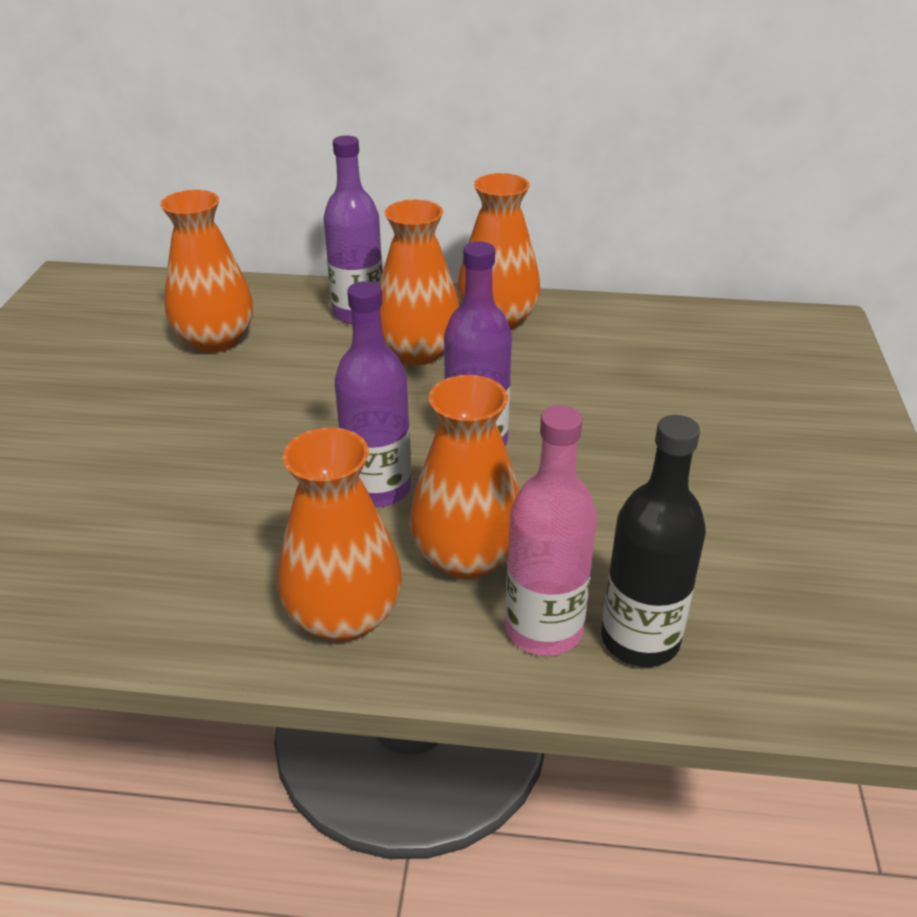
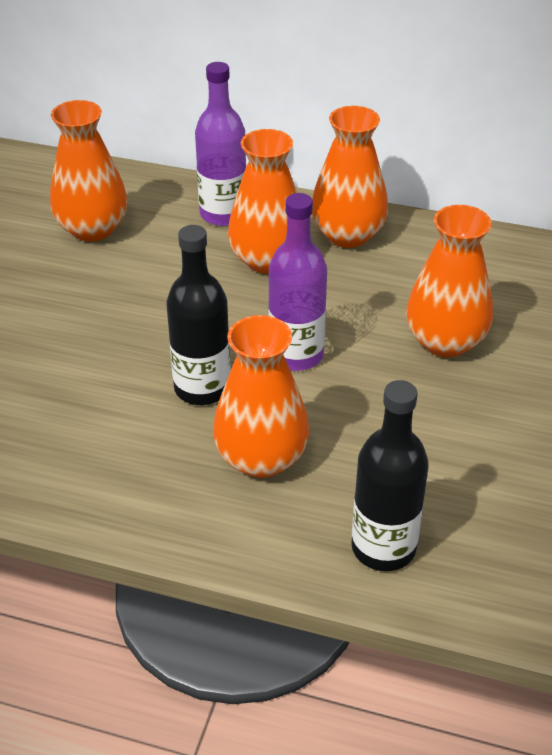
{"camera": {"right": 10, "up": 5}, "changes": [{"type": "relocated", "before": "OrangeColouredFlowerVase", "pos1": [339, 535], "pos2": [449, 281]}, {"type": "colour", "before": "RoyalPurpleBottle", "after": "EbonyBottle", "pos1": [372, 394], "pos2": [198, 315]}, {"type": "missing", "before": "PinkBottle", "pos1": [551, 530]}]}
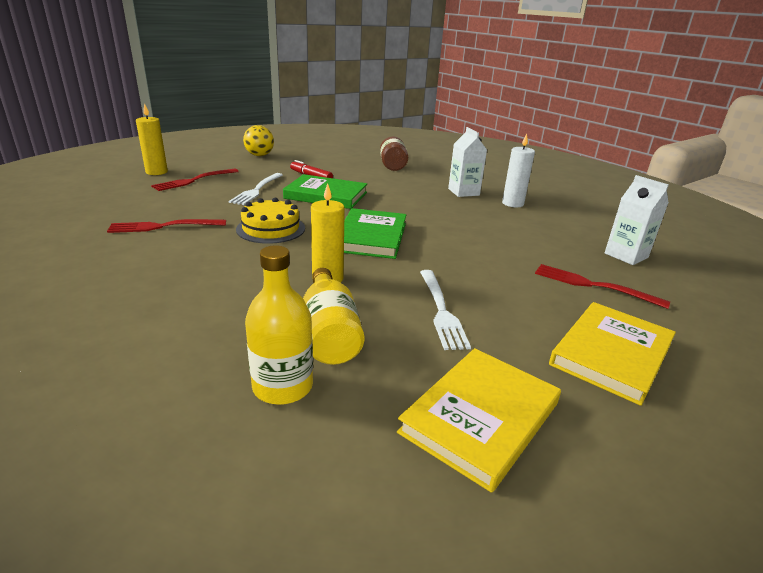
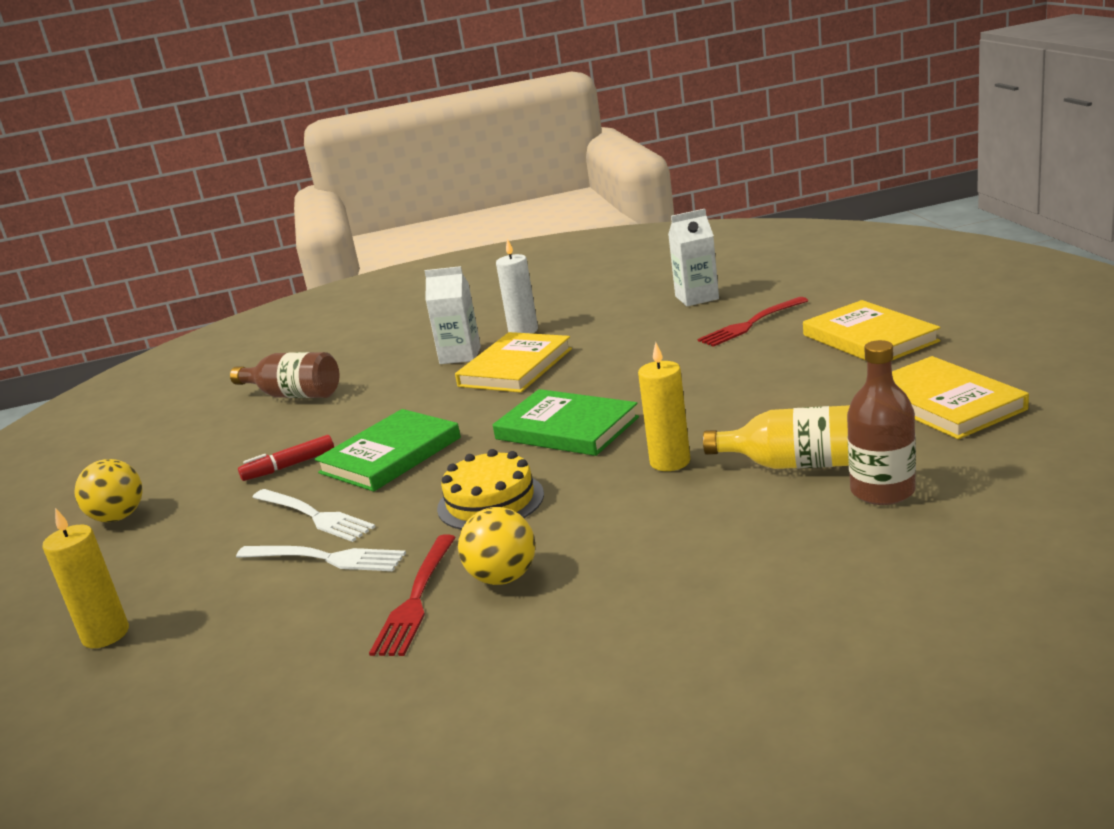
{"camera": {"right": -60, "up": -5}, "changes": [{"type": "missing", "before": "CrimsonDinnerFork", "pos1": [195, 180]}, {"type": "colour", "before": "YellowBottle", "after": "DarkBrownBottle", "pos1": [279, 325], "pos2": [881, 422]}, {"type": "relocated", "before": "WhiteDinnerFork", "pos1": [445, 310], "pos2": [321, 558]}, {"type": "appeared", "after": "YellowBook", "pos2": [513, 362]}, {"type": "appeared", "after": "YellowBall", "pos2": [497, 546]}]}
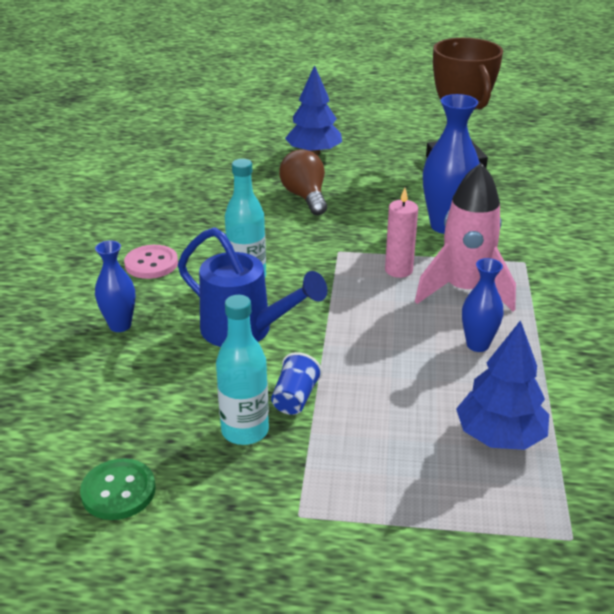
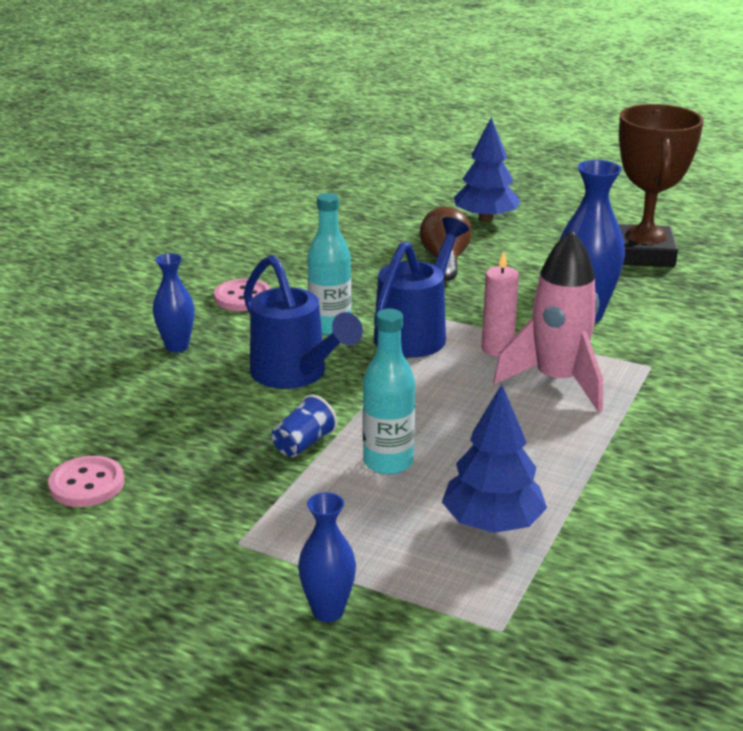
{"camera": {"right": 20, "up": -5}, "changes": [{"type": "colour", "before": "LeafGreenSewingButton", "after": "PinkSewingButton", "pos1": [118, 489], "pos2": [86, 481]}, {"type": "relocated", "before": "TurquoiseBottle", "pos1": [242, 370], "pos2": [389, 392]}, {"type": "relocated", "before": "CobaltFlowerVase", "pos1": [483, 305], "pos2": [327, 557]}, {"type": "appeared", "after": "CobaltSprinklingCan", "pos2": [421, 287]}]}
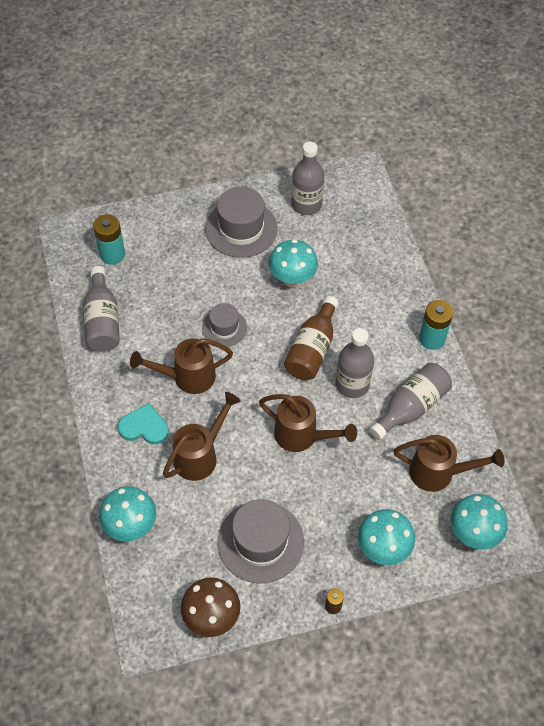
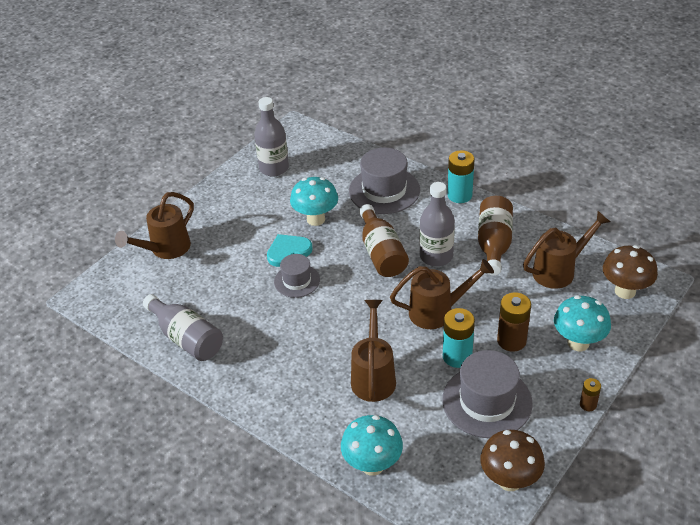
{"camera": {"right": -35, "up": -15}, "changes": [{"type": "relocated", "before": "TurquoiseAaBattery", "pos1": [109, 239], "pos2": [459, 338]}, {"type": "relocated", "before": "TurquoiseHeart", "pos1": [143, 423], "pos2": [290, 250]}, {"type": "relocated", "before": "DarkBrownSprinklingCan", "pos1": [181, 366], "pos2": [154, 225]}, {"type": "relocated", "before": "AshGreyTallHat", "pos1": [241, 222], "pos2": [384, 181]}, {"type": "colour", "before": "AshGreyBottle", "after": "DarkBrownBottle", "pos1": [410, 401], "pos2": [495, 236]}, {"type": "colour", "before": "TurquoiseMushroom", "after": "DarkBrownMushroom", "pos1": [479, 521], "pos2": [630, 272]}, {"type": "appeared", "after": "DarkBrownAaBattery", "pos2": [514, 322]}]}
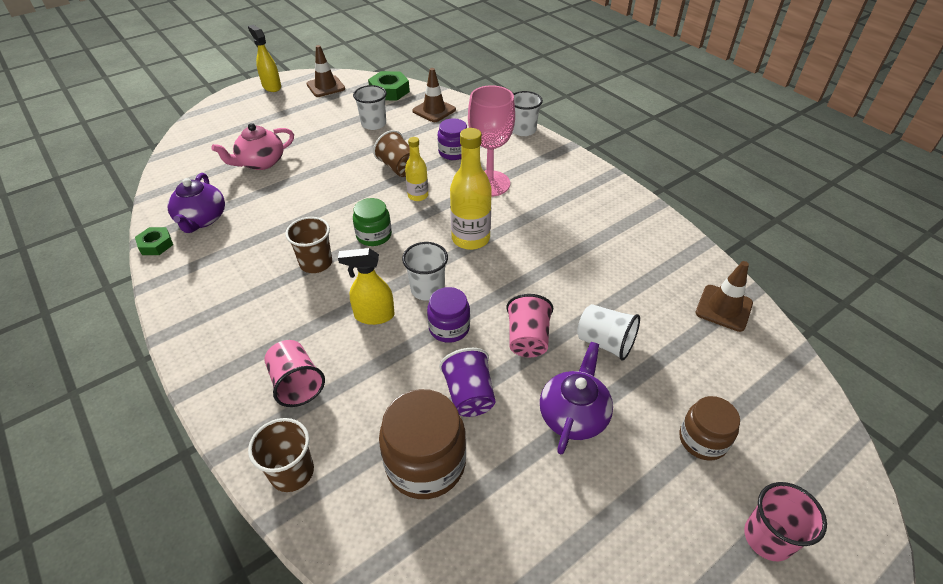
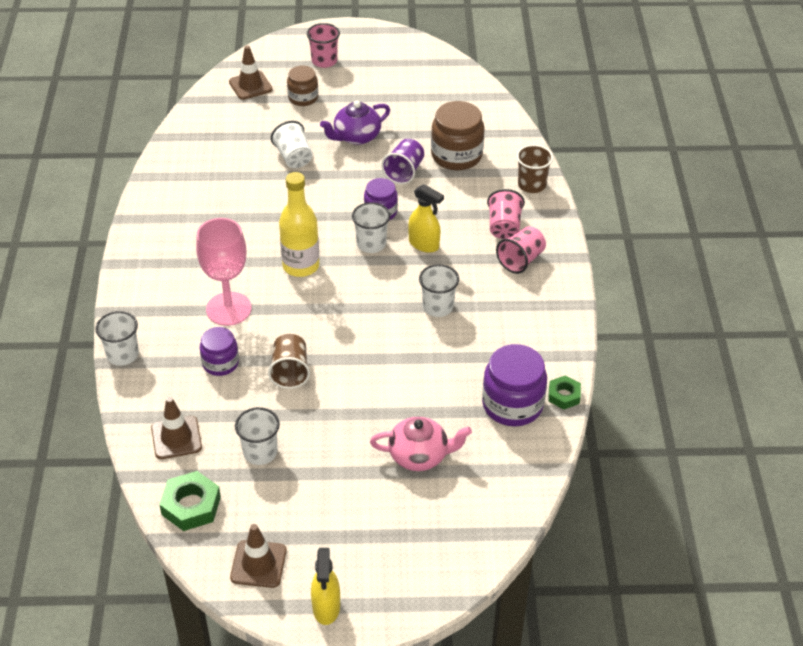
{"camera": {"right": -145, "up": 0}, "changes": [{"type": "exchanged", "before": "RoyalPurpleChinaTeapot", "after": "RoyalPurpleJar", "pos1": [196, 203], "pos2": [514, 385]}, {"type": "colour", "before": "DarkBrownBeaker", "after": "WhiteBeaker", "pos1": [308, 245], "pos2": [439, 290]}, {"type": "missing", "before": "LeafGreenJar", "pos1": [372, 222]}, {"type": "missing", "before": "YellowBottle", "pos1": [416, 169]}, {"type": "relocated", "before": "PinkBeaker", "pos1": [529, 325], "pos2": [521, 250]}, {"type": "relocated", "before": "DarkBrownTrafficCone", "pos1": [724, 296], "pos2": [251, 72]}]}
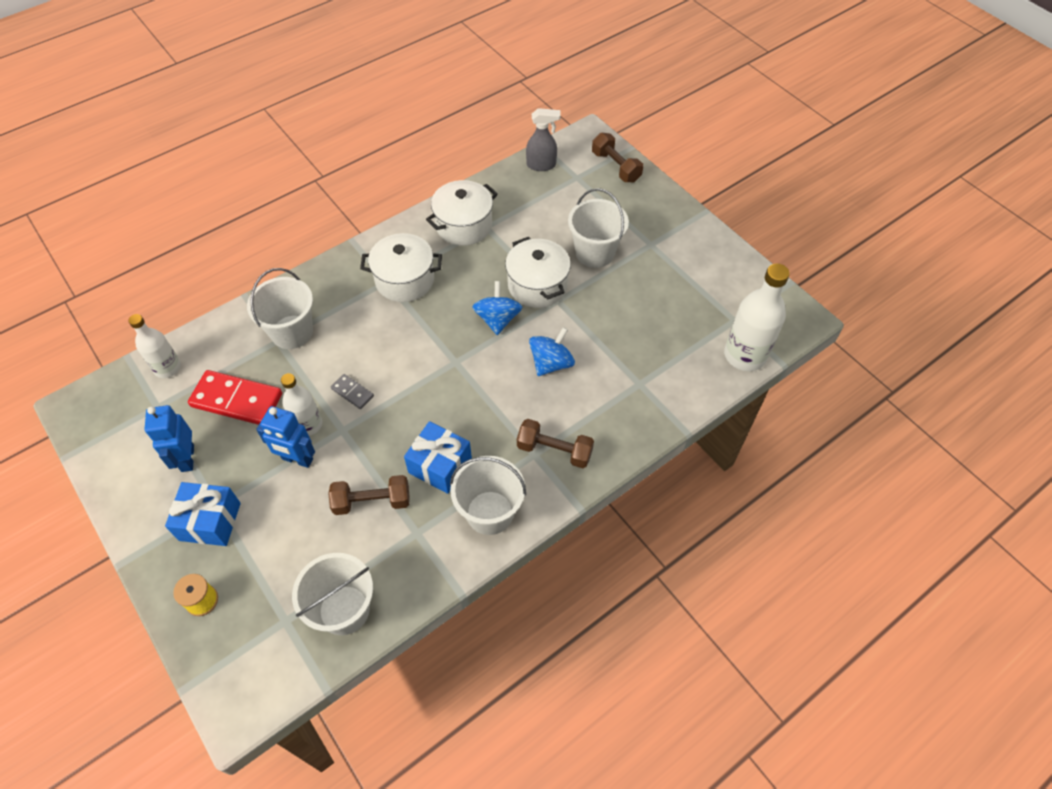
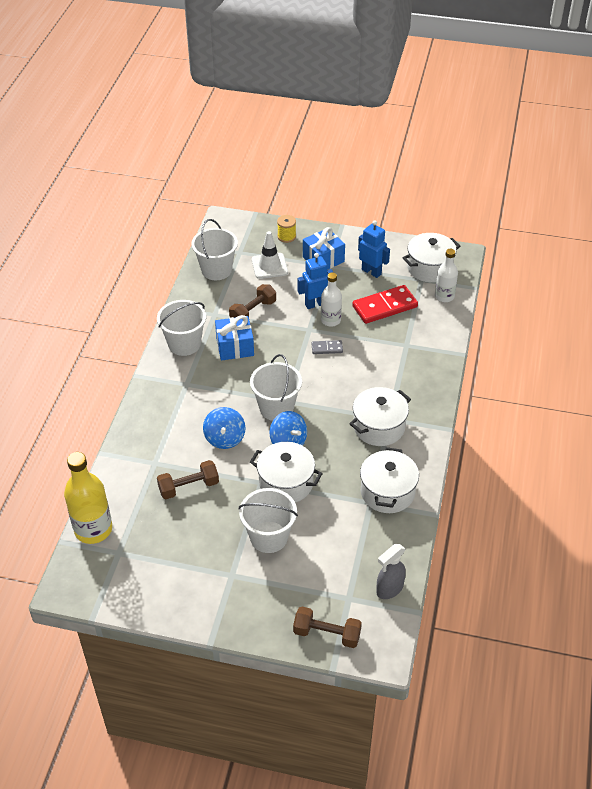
{"camera": {"right": 140, "up": -10}, "changes": [{"type": "relocated", "before": "WhitePail", "pos1": [280, 308], "pos2": [276, 387]}, {"type": "relocated", "before": "DarkBrownFreeWeight", "pos1": [555, 443], "pos2": [188, 479]}, {"type": "colour", "before": "WhiteBottle", "after": "YellowBottle", "pos1": [757, 317], "pos2": [88, 498]}, {"type": "appeared", "after": "WhiteTrafficCone", "pos2": [270, 255]}, {"type": "appeared", "after": "WhitePot", "pos2": [431, 257]}]}
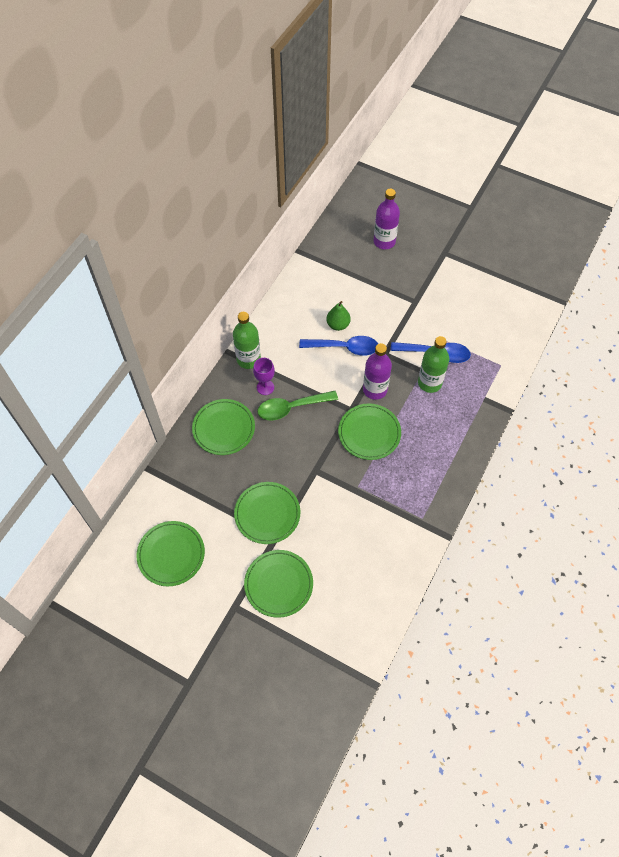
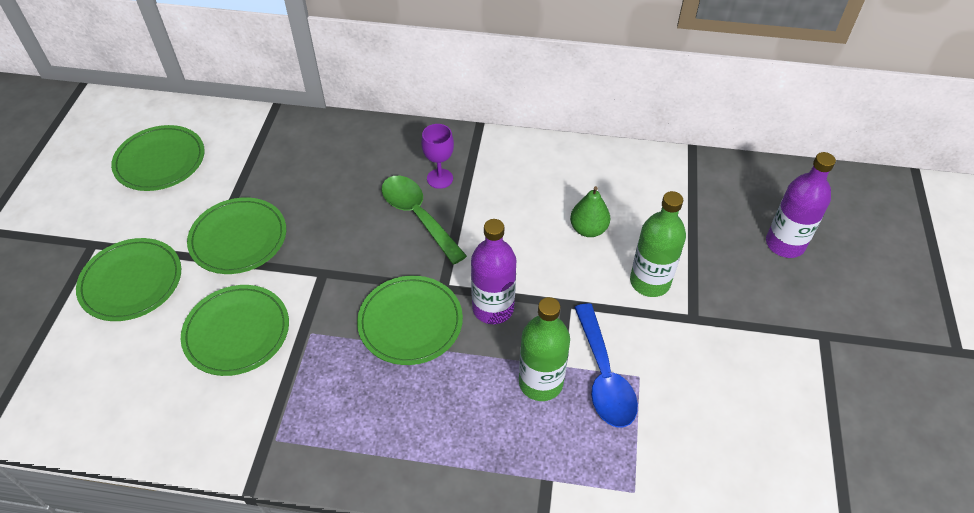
{"camera": {"right": 70, "up": -10}, "changes": [{"type": "relocated", "before": "LeafGreenFlatDish", "pos1": [223, 427], "pos2": [235, 330]}, {"type": "relocated", "before": "LeafGreenBottle", "pos1": [247, 340], "pos2": [658, 244]}, {"type": "missing", "before": "CobaltSpoon", "pos1": [338, 346]}]}
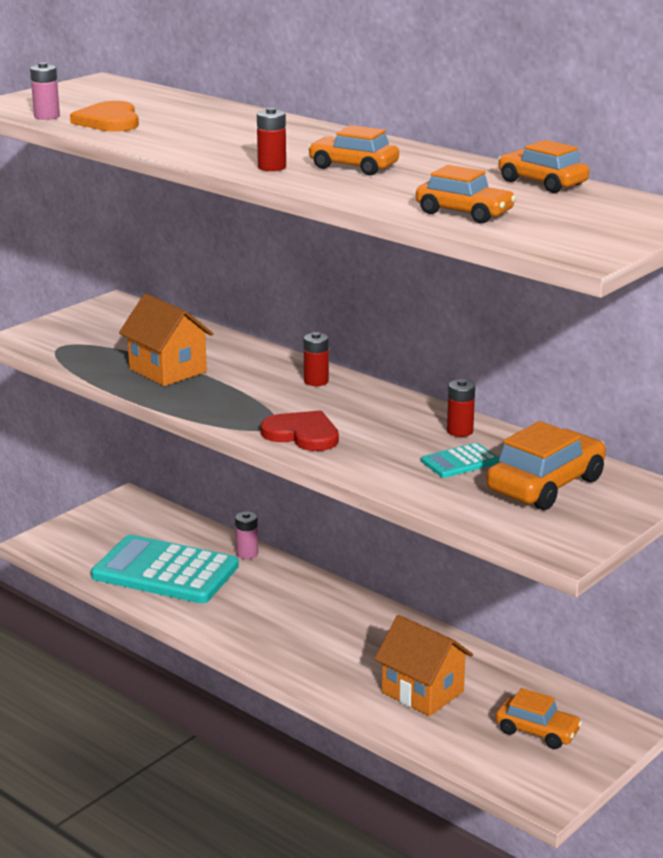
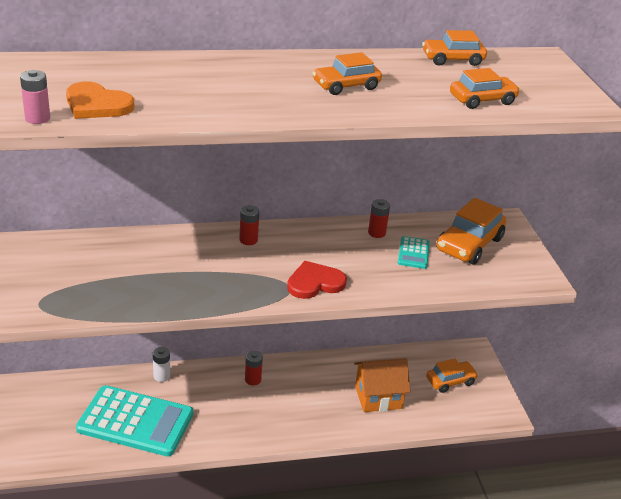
{"camera": {"right": -55, "up": 10}, "changes": [{"type": "spun", "before": "TurquoiseCalculator", "pos1": [165, 569], "pos2": [134, 421], "turn": -135}, {"type": "missing", "before": "OrangeColouredCottage", "pos1": [166, 340]}, {"type": "colour", "before": "PinkAaBattery", "after": "WhiteAaBattery", "pos1": [246, 535], "pos2": [161, 364]}, {"type": "relocated", "before": "CrimsonAaBattery", "pos1": [271, 139], "pos2": [254, 368]}, {"type": "spun", "before": "OrangeColouredAutomobile", "pos1": [546, 465], "pos2": [471, 231], "turn": -135}]}
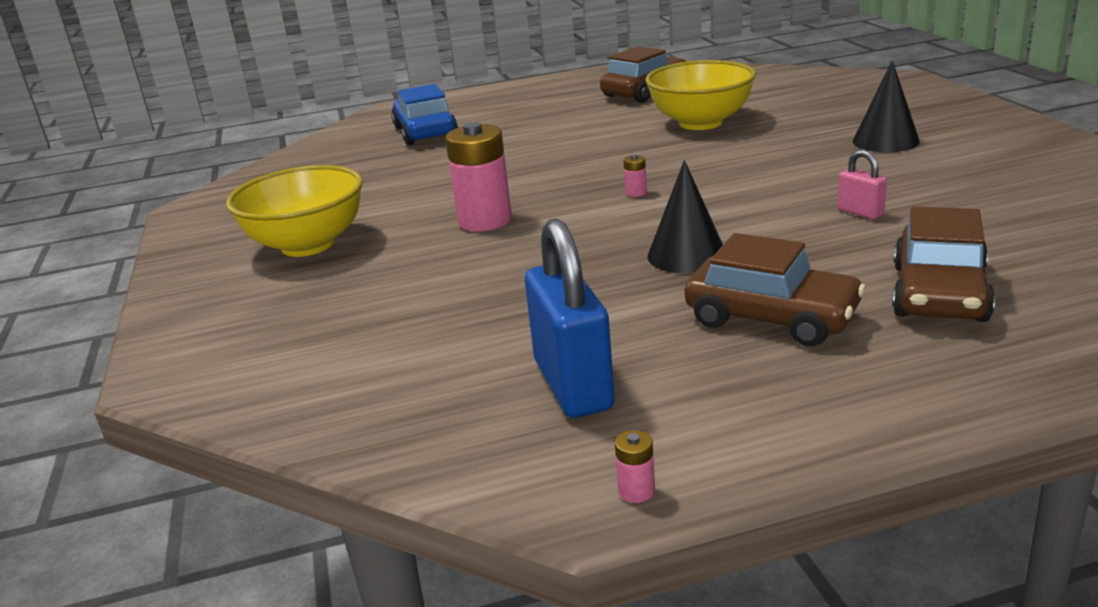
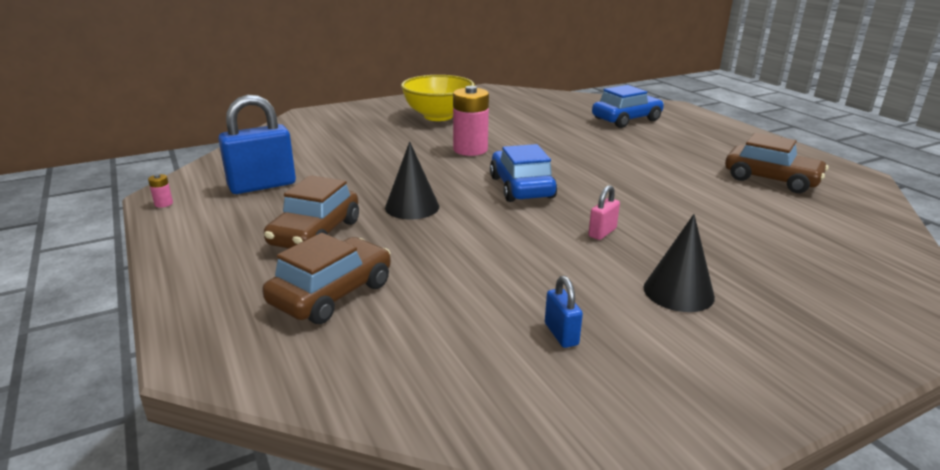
{"camera": {"right": 75, "up": 0}, "changes": [{"type": "exchanged", "before": "PinkAaBattery", "after": "CobaltAutomobile", "pos1": [635, 176], "pos2": [523, 173]}, {"type": "missing", "before": "YellowDeepDish", "pos1": [700, 95]}, {"type": "relocated", "before": "PinkSmallLock", "pos1": [862, 184], "pos2": [604, 212]}, {"type": "spun", "before": "DarkBrownAutomobile", "pos1": [943, 264], "pos2": [326, 278], "turn": 120}, {"type": "appeared", "after": "CobaltSmallLock", "pos2": [564, 312]}]}
